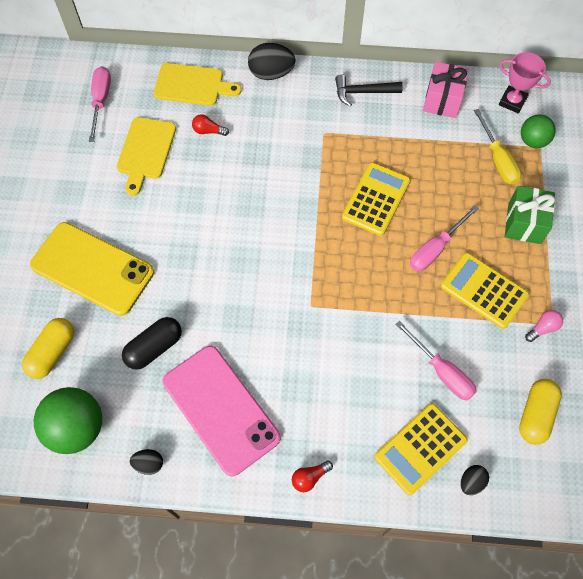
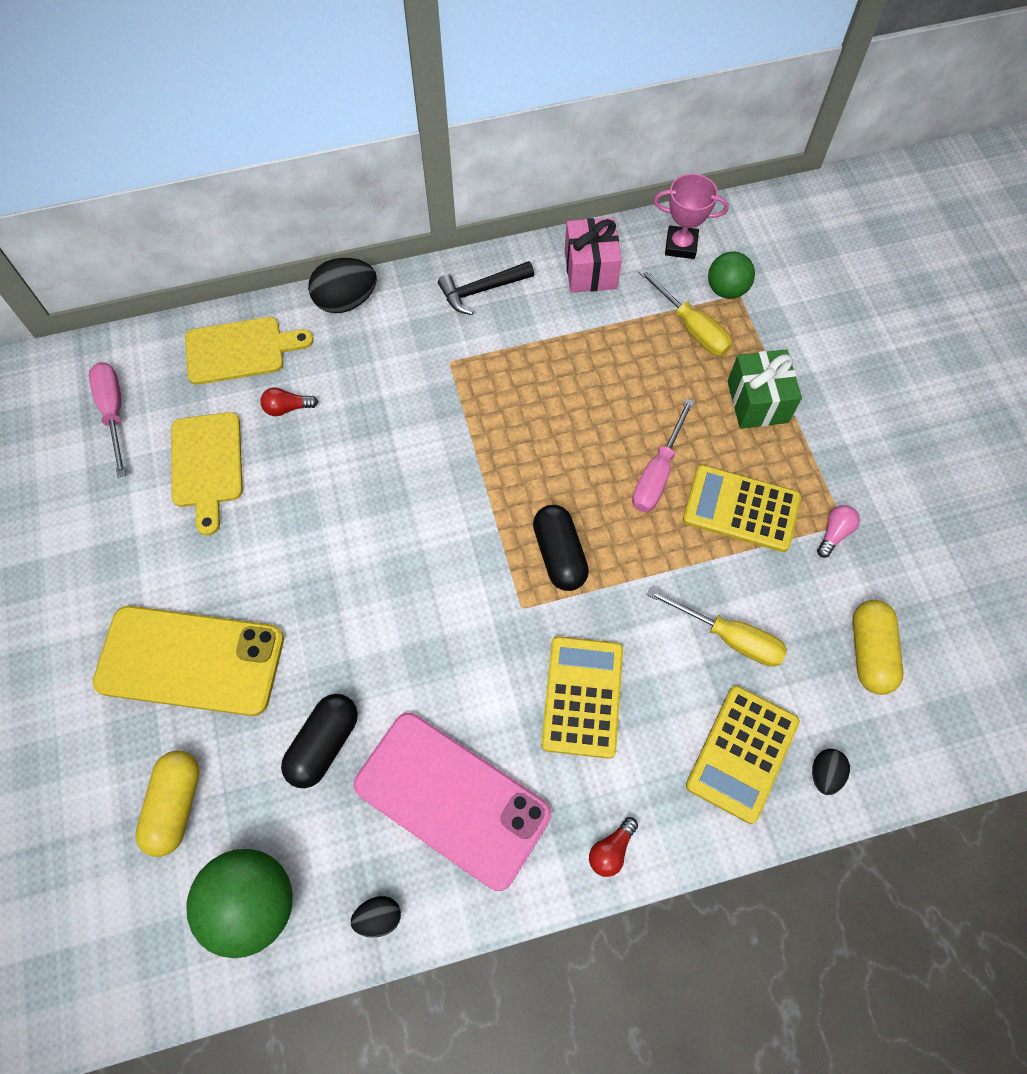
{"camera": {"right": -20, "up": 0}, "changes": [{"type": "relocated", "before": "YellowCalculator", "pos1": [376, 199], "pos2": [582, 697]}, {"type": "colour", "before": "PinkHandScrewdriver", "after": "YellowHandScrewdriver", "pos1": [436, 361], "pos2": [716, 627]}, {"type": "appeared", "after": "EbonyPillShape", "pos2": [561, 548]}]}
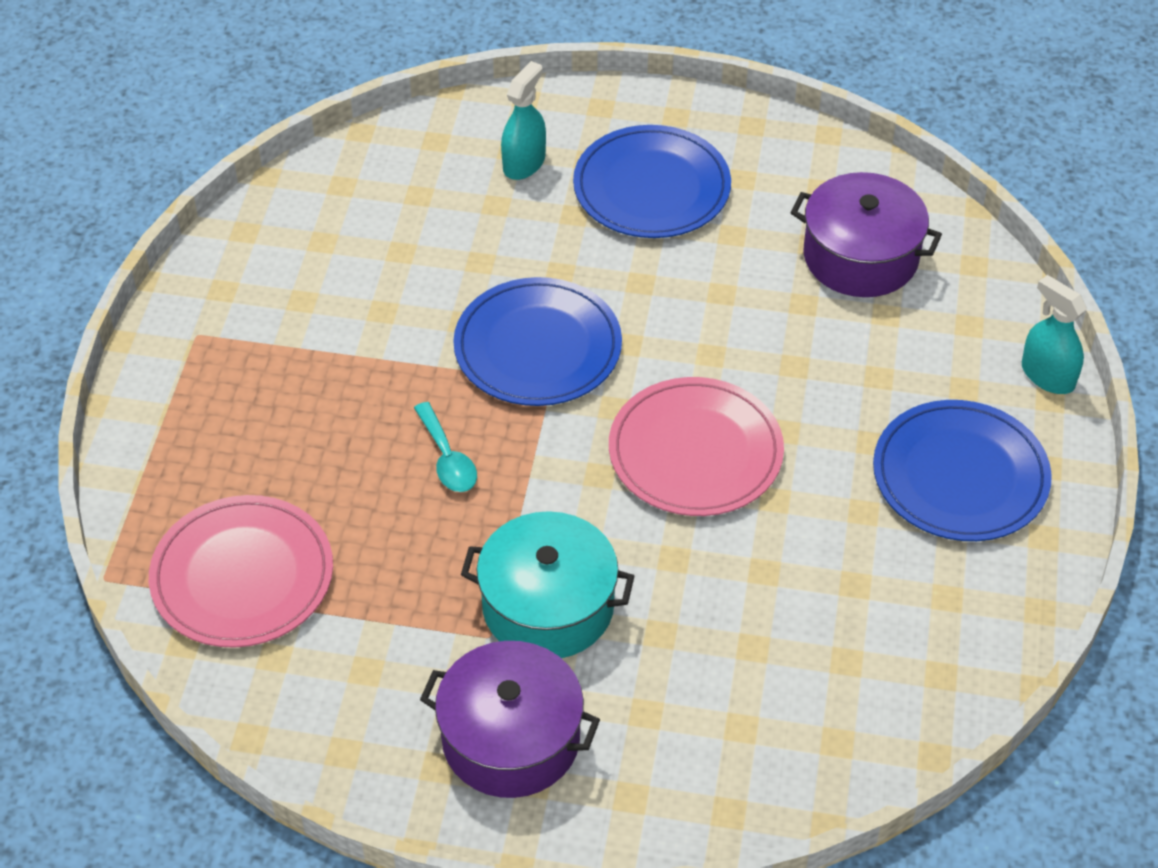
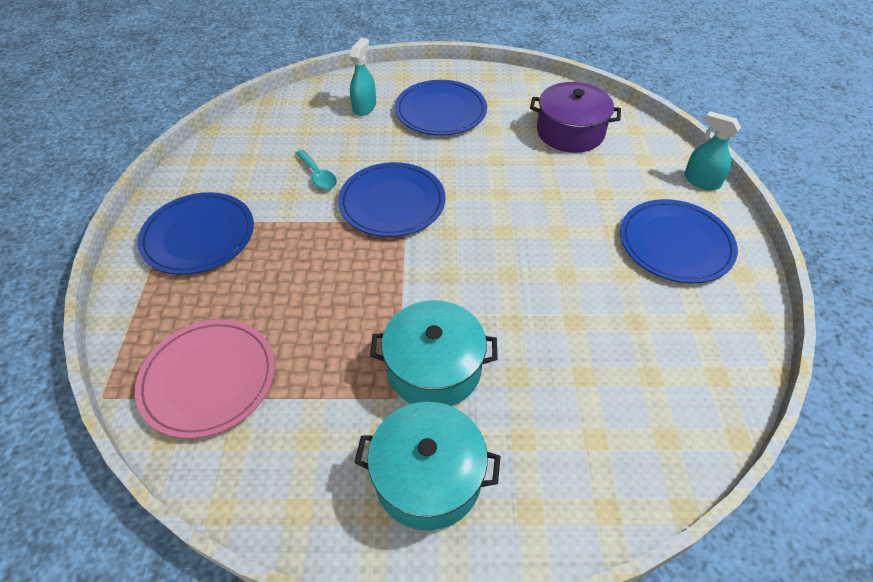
{"camera": {"right": -10, "up": 0}, "changes": [{"type": "relocated", "before": "TurquoiseSpoon", "pos1": [445, 447], "pos2": [316, 170]}, {"type": "colour", "before": "RoyalPurplePot", "after": "TurquoisePot", "pos1": [510, 719], "pos2": [427, 466]}, {"type": "missing", "before": "PinkFlatDish", "pos1": [696, 446]}, {"type": "appeared", "after": "CobaltFlatDish", "pos2": [195, 233]}]}
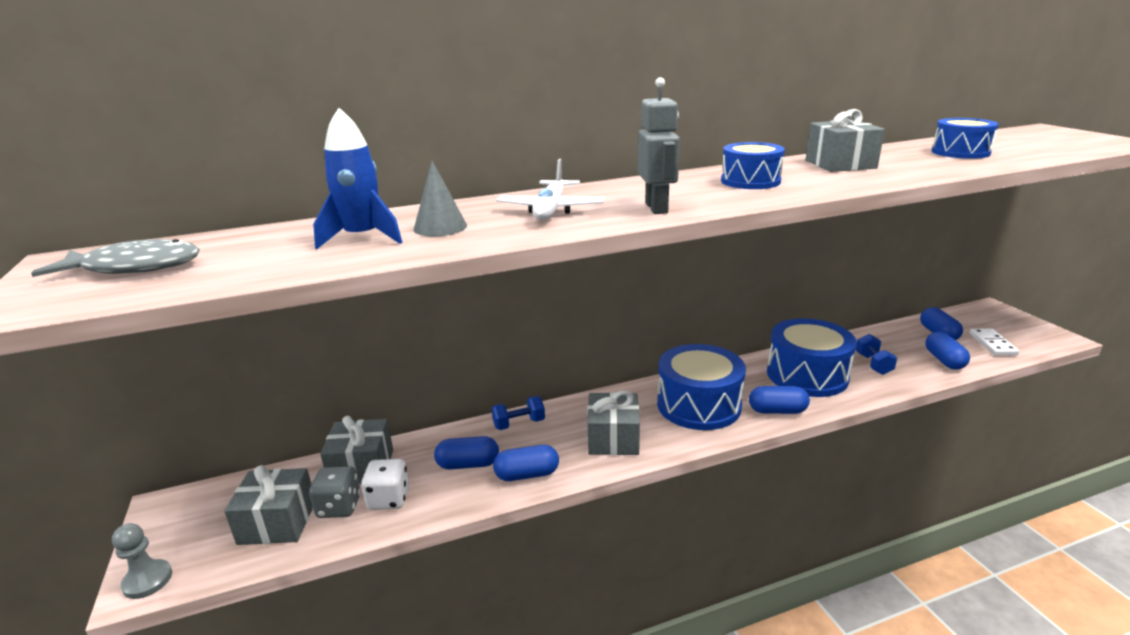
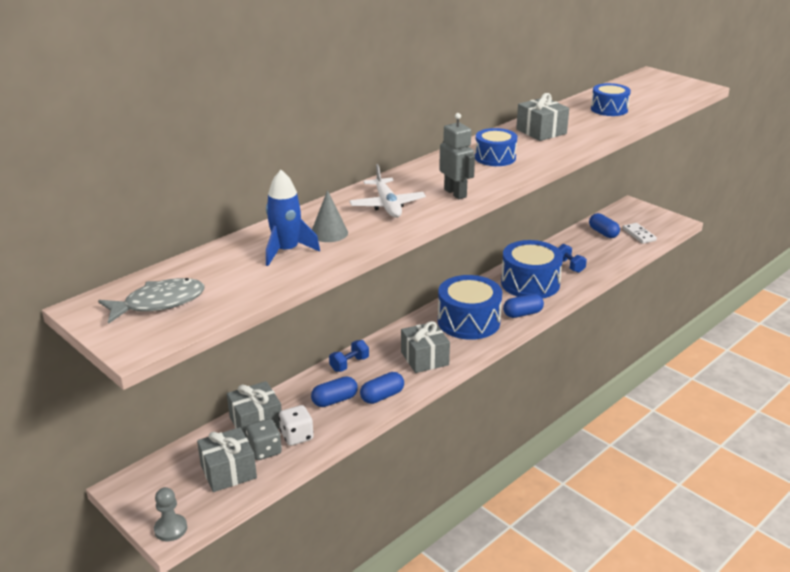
{"camera": {"right": -25, "up": 5}, "changes": [{"type": "missing", "before": "CobaltPillShape", "pos1": [948, 351]}]}
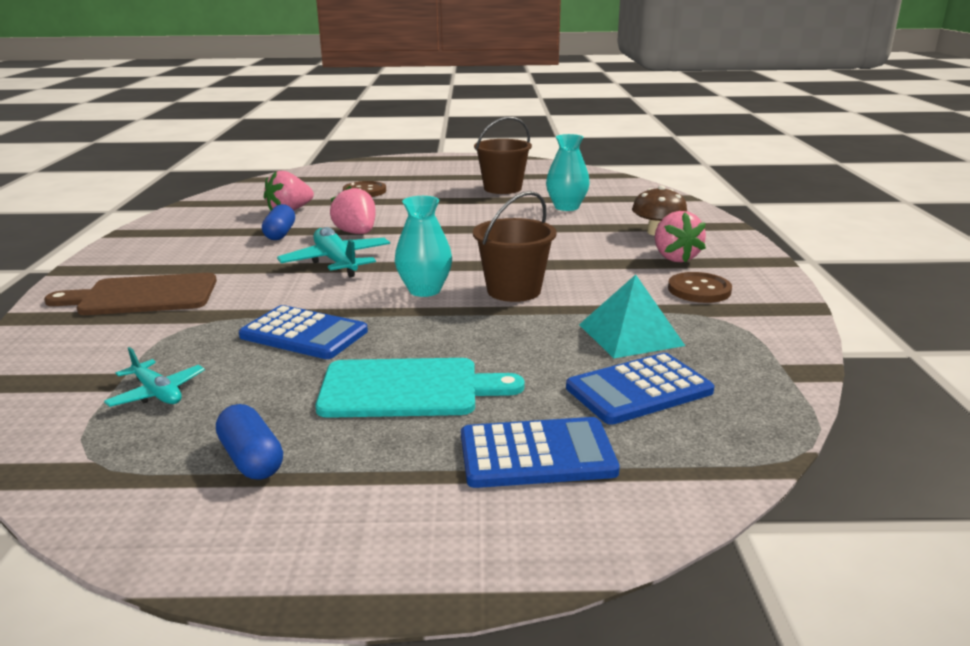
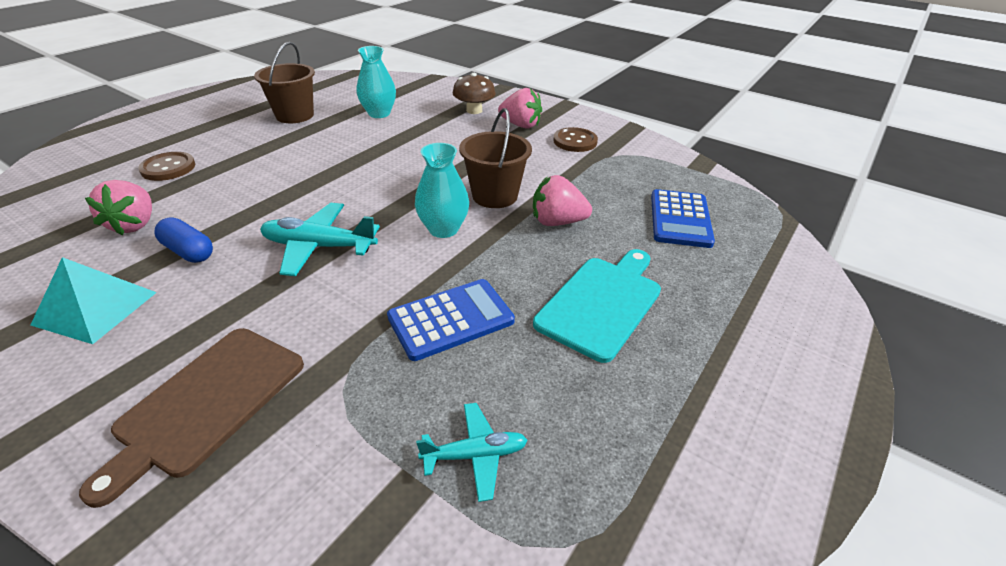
{"camera": {"right": -55, "up": 15}, "changes": [{"type": "missing", "before": "CobaltPillShape", "pos1": [249, 442]}, {"type": "relocated", "before": "PinkStrawberry", "pos1": [353, 210], "pos2": [562, 200]}, {"type": "missing", "before": "CobaltCalculator", "pos1": [540, 452]}, {"type": "relocated", "before": "TurquoisePyramidShape", "pos1": [632, 316], "pos2": [94, 300]}]}
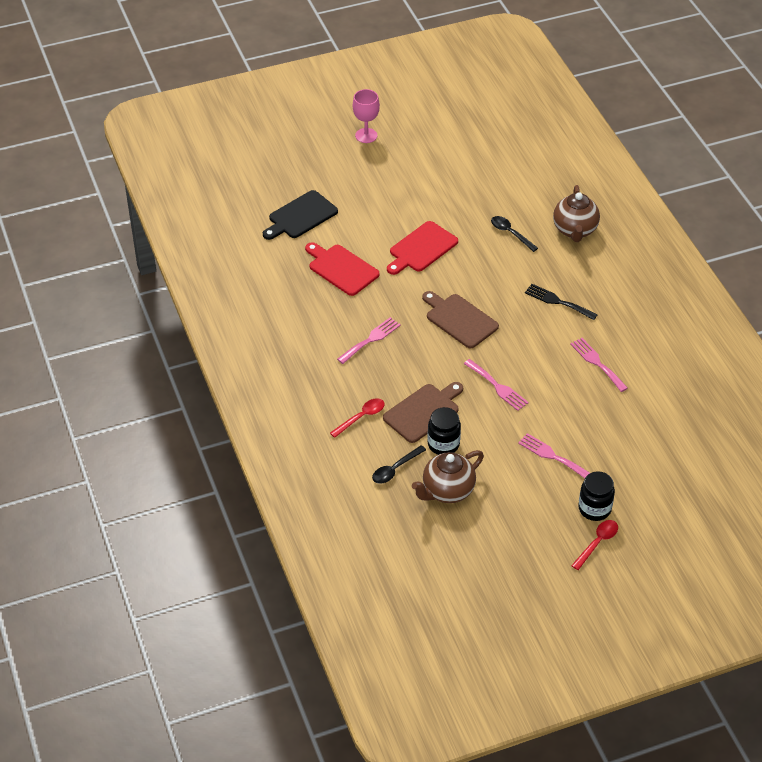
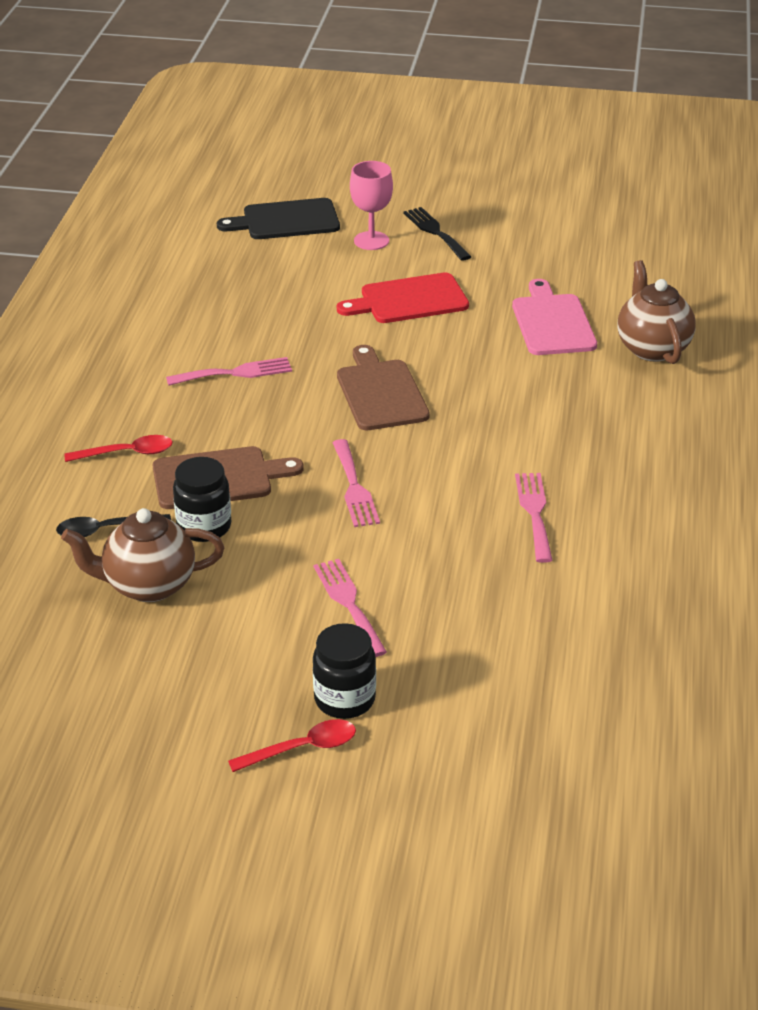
{"camera": {"right": 30, "up": -10}, "changes": [{"type": "missing", "before": "CrimsonChoppingBoard", "pos1": [342, 269]}, {"type": "relocated", "before": "PinkChalice", "pos1": [366, 116], "pos2": [371, 205]}, {"type": "exchanged", "before": "EbonySpoon", "after": "PinkChoppingBoard", "pos1": [514, 234], "pos2": [554, 317]}, {"type": "relocated", "before": "EbonyDinnerFork", "pos1": [561, 302], "pos2": [437, 234]}, {"type": "spun", "before": "DarkBrownChinaTeapot", "pos1": [576, 213], "pos2": [657, 312], "turn": 135}]}
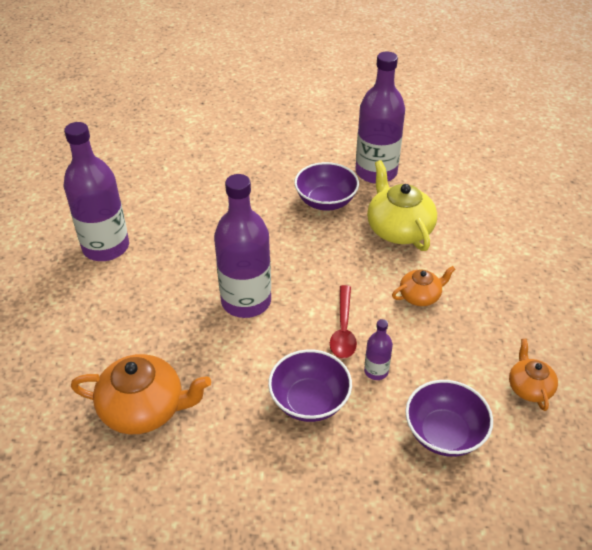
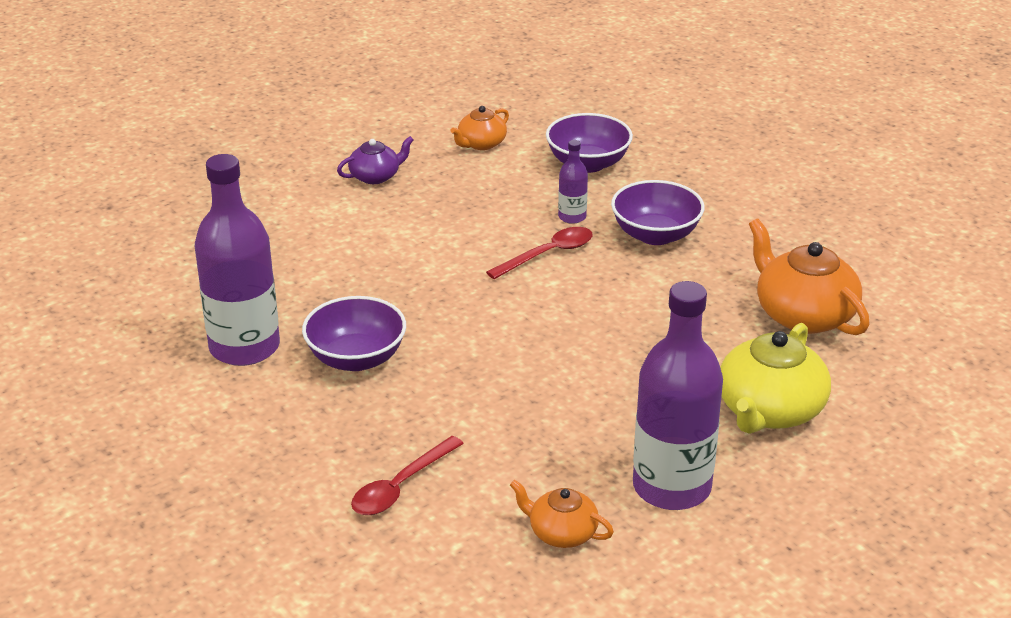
{"camera": {"right": -130, "up": -10}, "changes": [{"type": "missing", "before": "RoyalPurpleBottle", "pos1": [242, 246]}, {"type": "relocated", "before": "YellowChinaTeapot", "pos1": [402, 205], "pos2": [775, 378]}, {"type": "relocated", "before": "OrangeColouredChinaTeapot", "pos1": [424, 286], "pos2": [562, 514]}, {"type": "appeared", "after": "RoyalPurpleChinaTeapot", "pos2": [375, 160]}, {"type": "appeared", "after": "CrimsonSpoon", "pos2": [407, 475]}]}
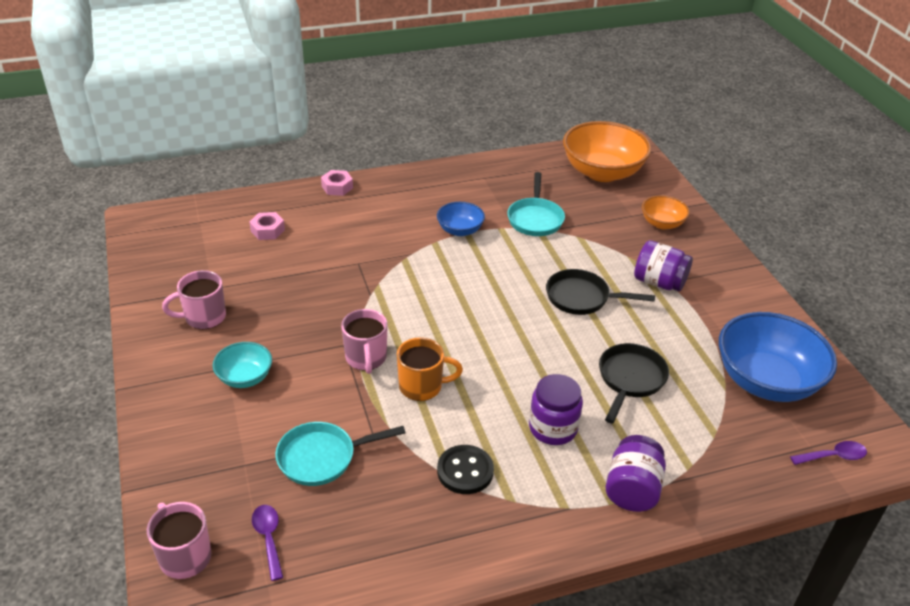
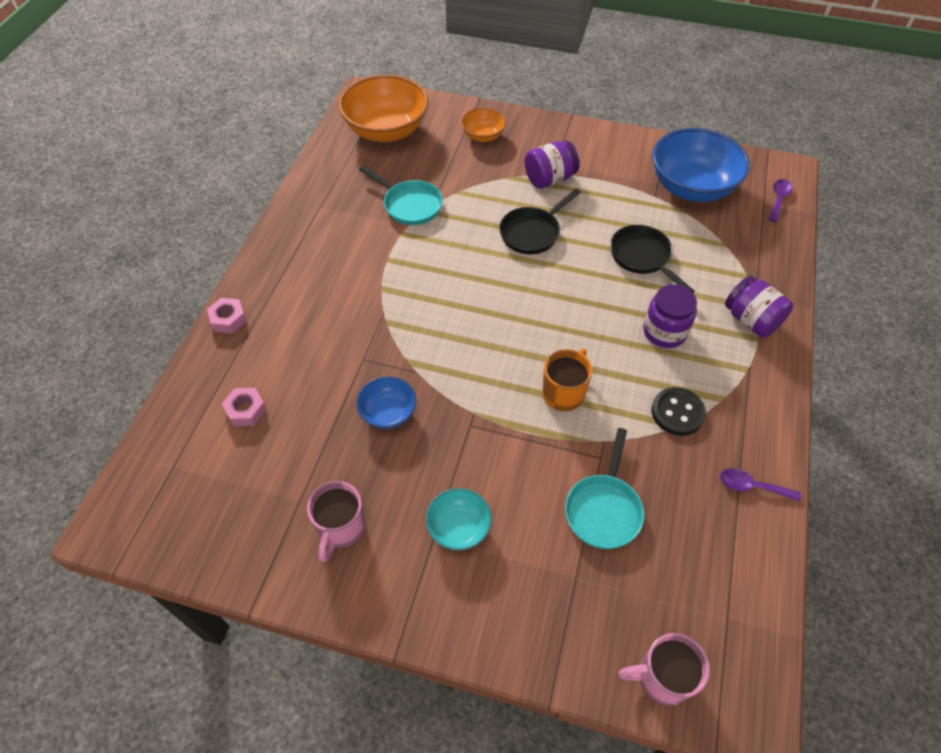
{"camera": {"right": -55, "up": 15}, "changes": [{"type": "relocated", "before": "RoyalPurpleSpoon", "pos1": [267, 543], "pos2": [760, 485]}, {"type": "missing", "before": "PinkMug", "pos1": [364, 341]}, {"type": "relocated", "before": "CobaltDeepDish", "pos1": [461, 219], "pos2": [386, 402]}]}
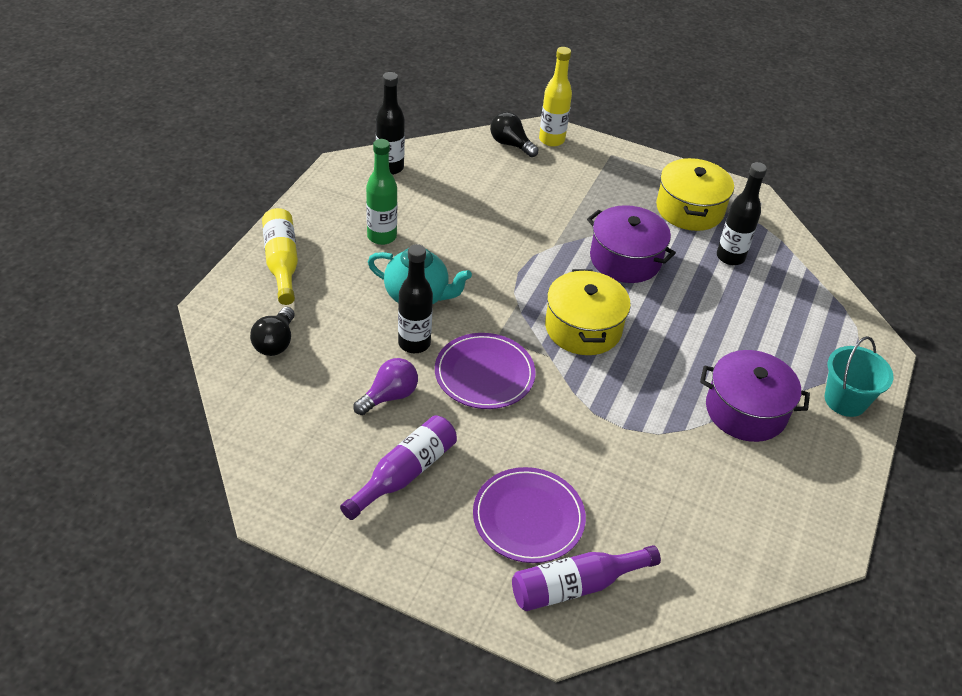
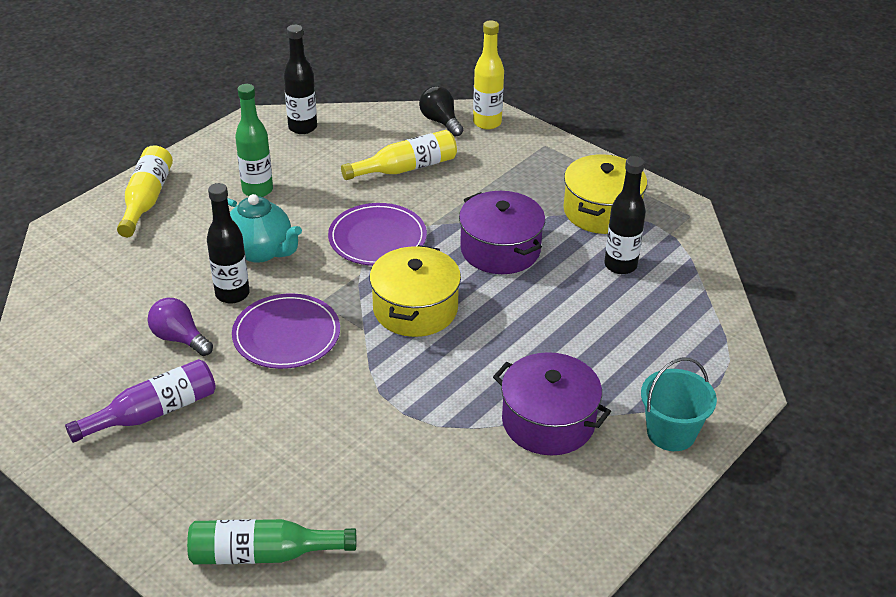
{"camera": {"right": 20, "up": -5}, "changes": [{"type": "missing", "before": "EbonyLightBulb", "pos1": [272, 331]}, {"type": "spun", "before": "RoyalPurpleLightBulb", "pos1": [385, 386], "pos2": [180, 327], "turn": -120}, {"type": "relocated", "before": "RoyalPurpleFlatDish", "pos1": [529, 515], "pos2": [377, 234]}, {"type": "colour", "before": "RoyalPurpleBottle", "after": "LeafGreenBottle", "pos1": [586, 578], "pos2": [271, 541]}, {"type": "appeared", "after": "YellowBottle", "pos2": [399, 155]}]}
